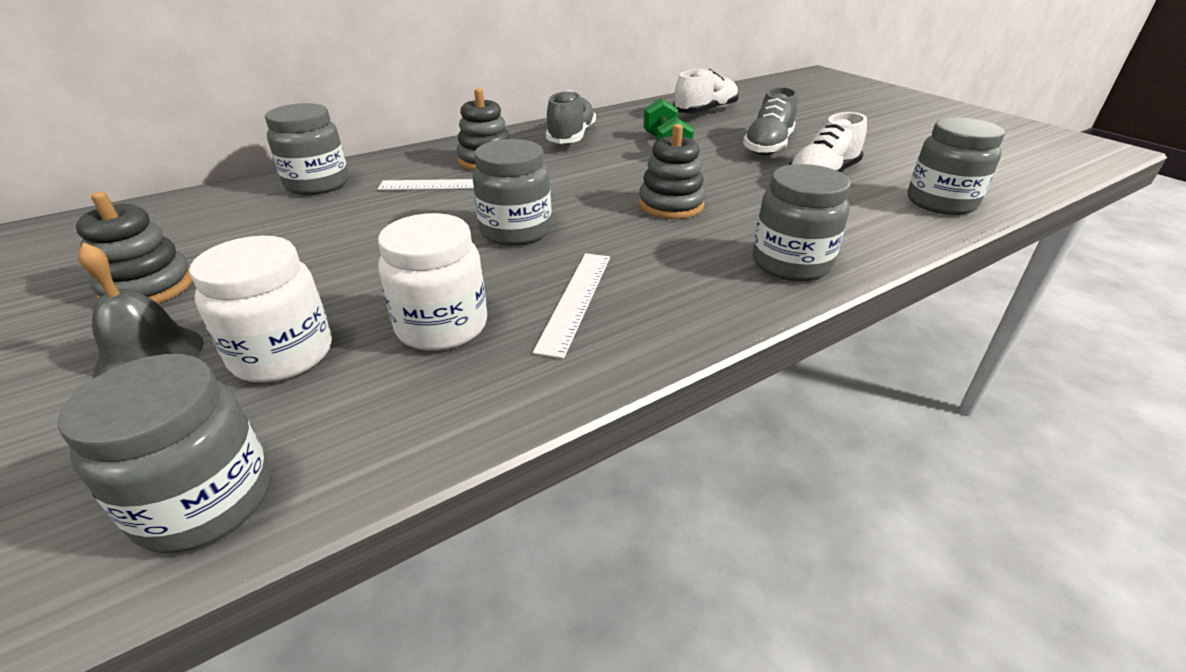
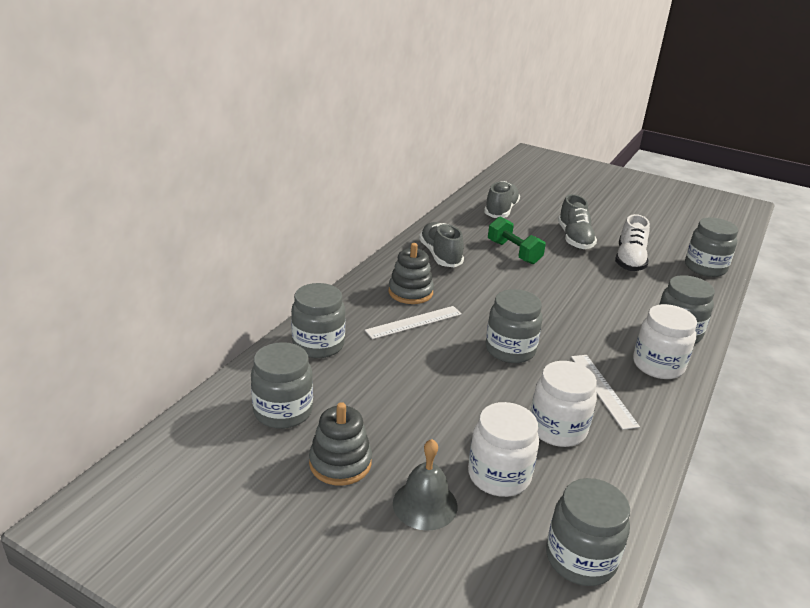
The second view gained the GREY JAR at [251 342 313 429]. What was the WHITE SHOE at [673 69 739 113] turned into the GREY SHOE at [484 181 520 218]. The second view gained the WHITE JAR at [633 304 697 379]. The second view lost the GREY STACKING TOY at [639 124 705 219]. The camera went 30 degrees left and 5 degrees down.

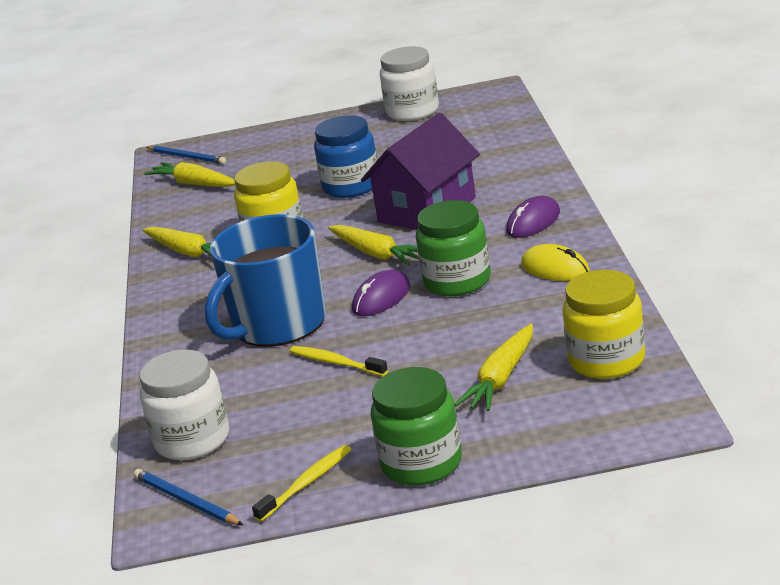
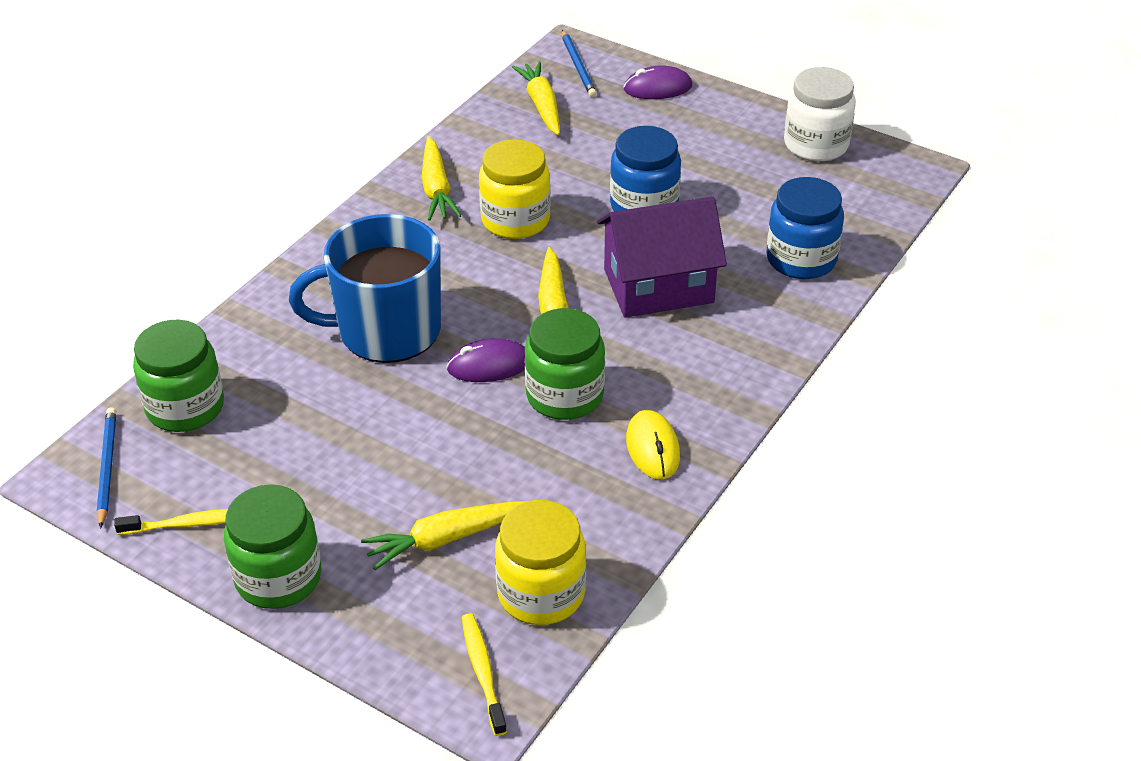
What was the WHITE JAR at [139 349 229 460] turned into the GREEN JAR at [133 320 224 432]. The YELLOW TOOTHBRUSH ended up elsewhere, having gone from [290 346 388 376] to [462 614 507 736]. The PURPLE MOUSE ended up elsewhere, having gone from [506 196 560 238] to [624 65 692 99]. The second view gained the BLUE JAR at [766 177 844 279]. The camera went 35 degrees right and 15 degrees up.

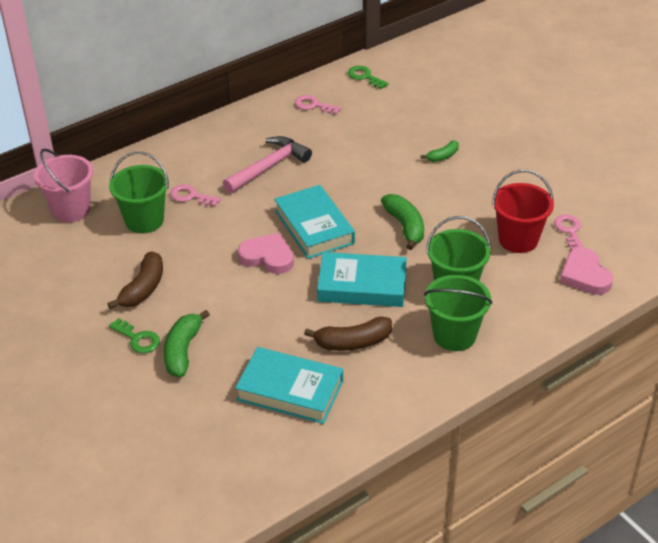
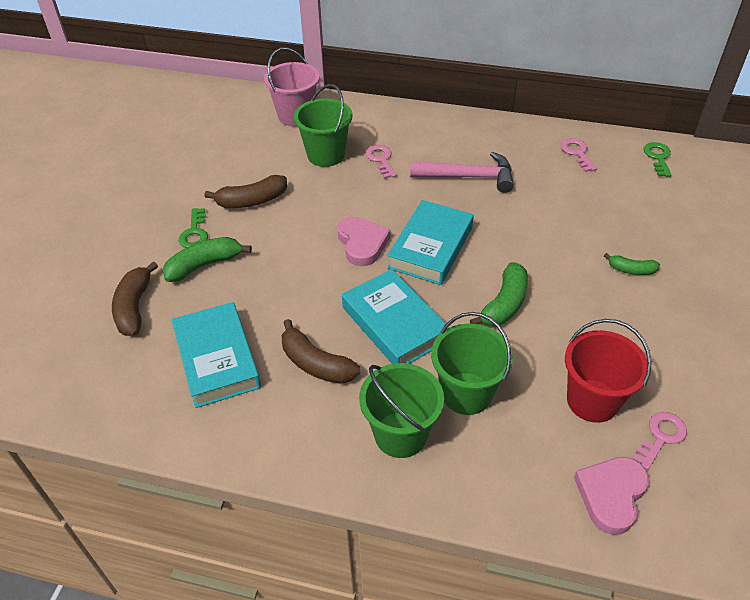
The second view gained the BROWN BANANA at [112 261 158 336]. The camera went 50 degrees right and 5 degrees up.

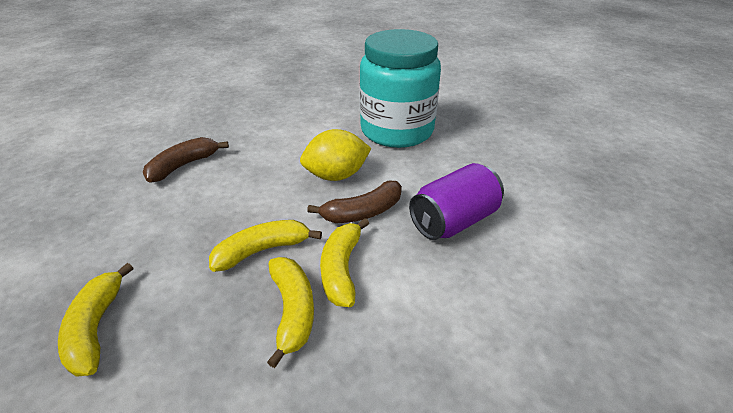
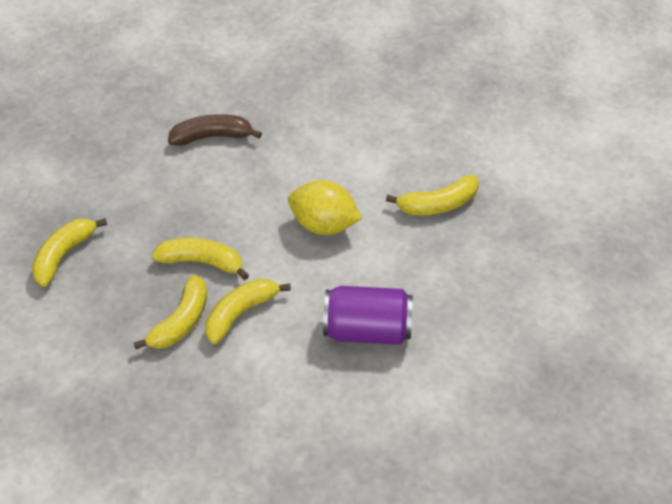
Where the TURQUOISE JAR stood at [360 29 441 148], the YELLOW BANANA came to stand at [386 175 479 215]. The second view lost the BROWN BANANA at [307 181 402 223]. The camera went 40 degrees right and 10 degrees up.

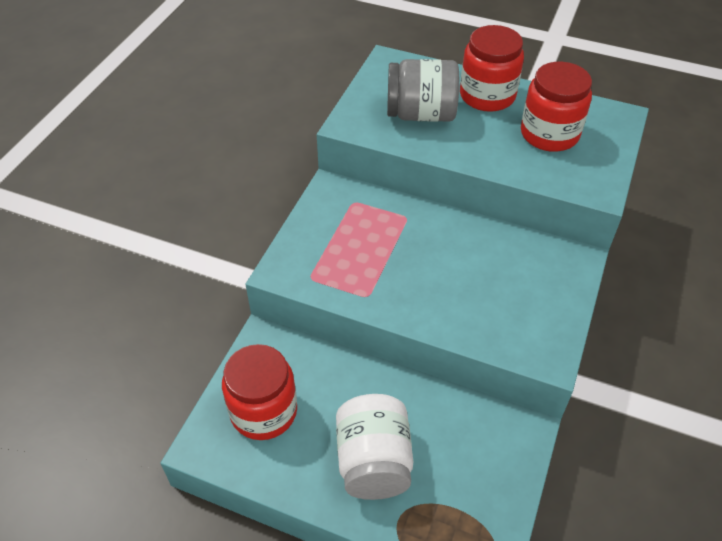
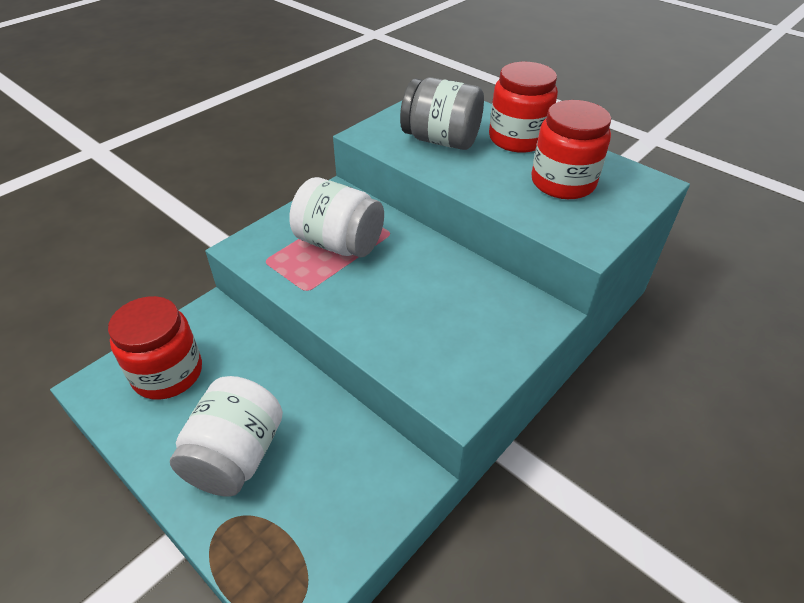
The second view gained the WHITE JAR at [289 177 384 257]. The camera went 20 degrees right and 5 degrees down.

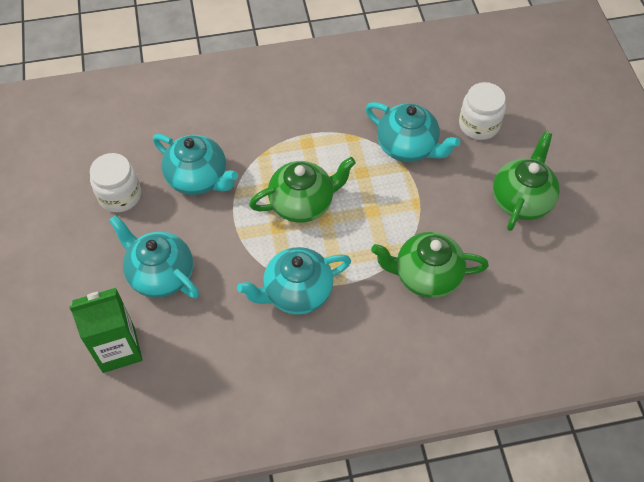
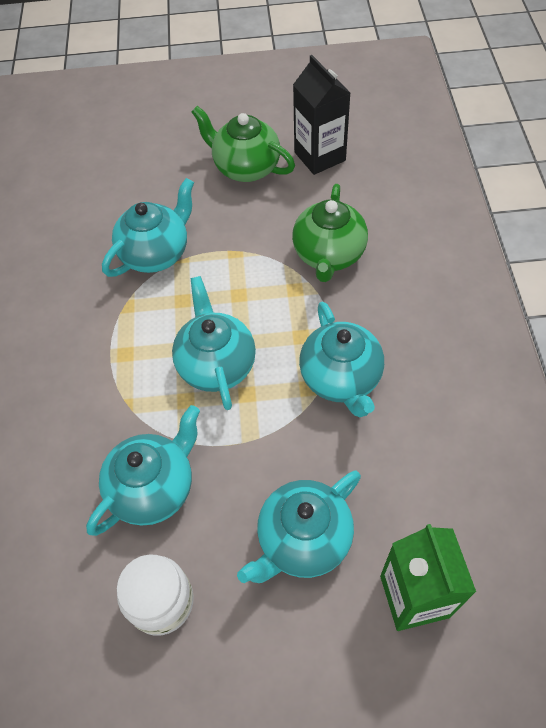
What was the GREEN TEAPOT at [249 157 356 223] turned into the TURQUOISE TEAPOT at [172 276 256 410]. The second view gained the BLACK CARTON at [293 55 350 175]. The second view lost the WHITE JAR at [459 82 506 140]. The camera went 80 degrees left and 0 degrees up.

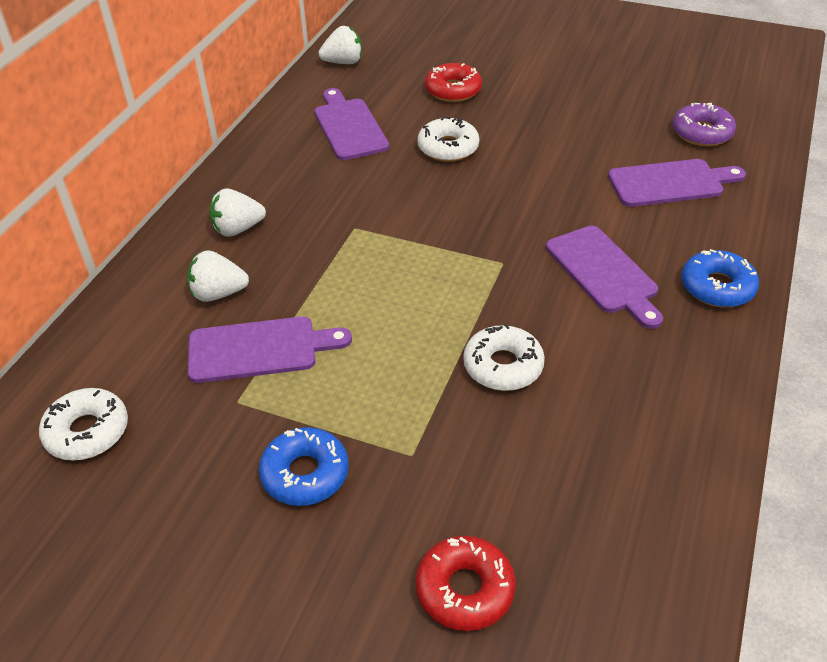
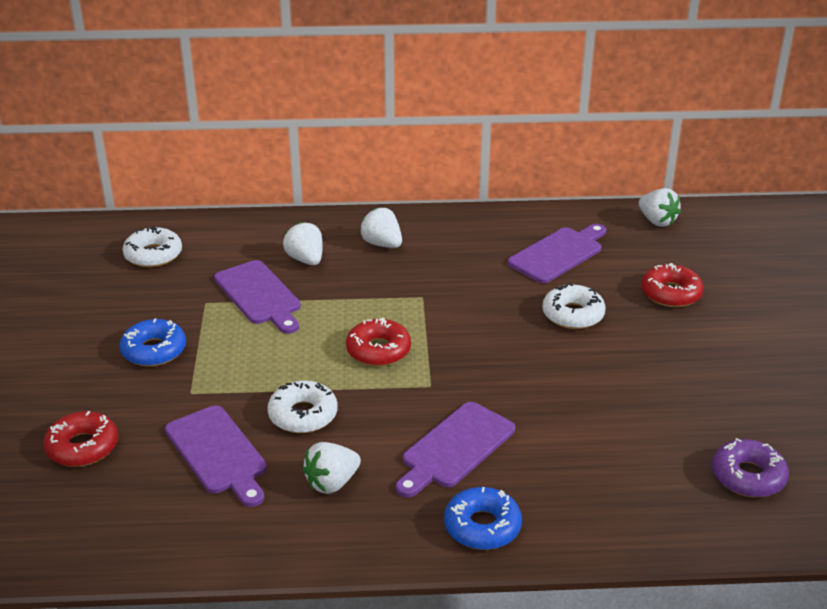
The PURPLE CUTTING BOARD ended up elsewhere, having gone from [608 159 746 207] to [165 405 267 507]. The second view gained the WHITE STRAWBERRY at [303 442 361 494]. The second view gained the RED DONUT at [346 318 411 366]. The camera went 65 degrees right and 10 degrees down.

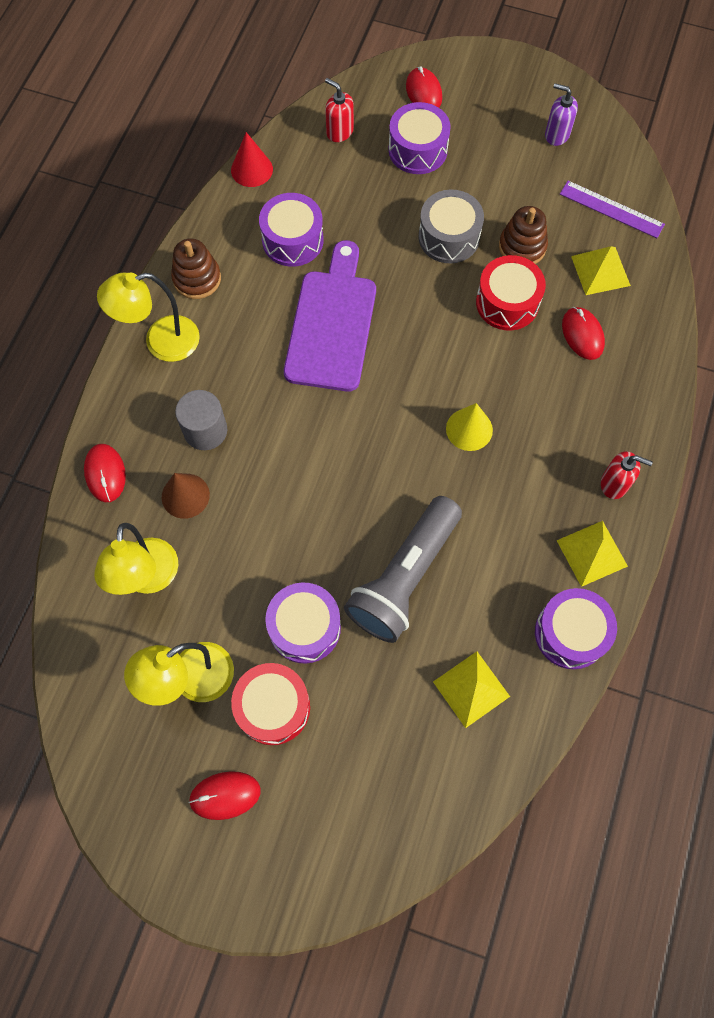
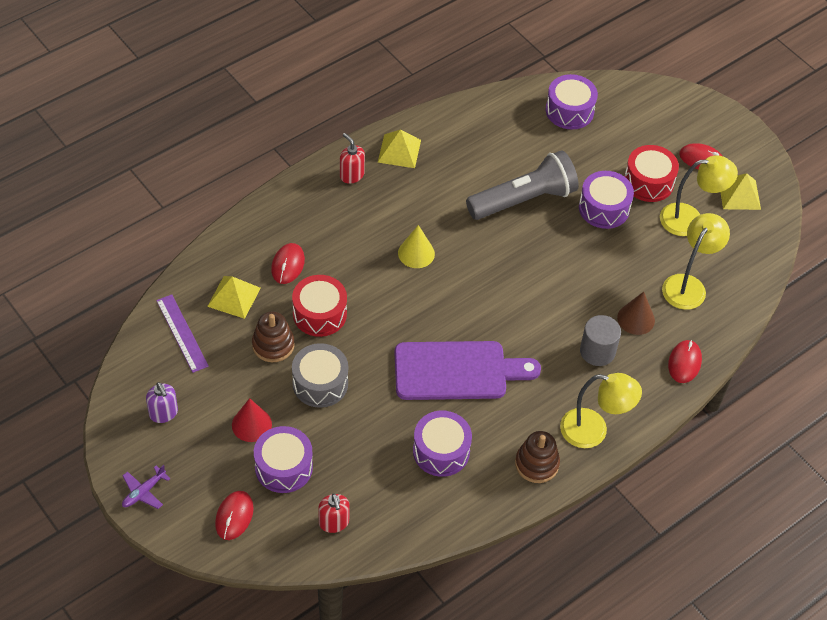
The second view gained the PURPLE PLANE at [122 465 171 509]. The RED CONE ended up elsewhere, having gone from [231 132 273 187] to [232 398 272 442]. The PURPLE CUTTING BOARD at [284 240 376 392] ended up facing another way, 135 degrees counterclockwise from before. The PURPLE DRUM ended up elsewhere, having gone from [535 588 617 669] to [546 74 598 129]. The YELLOW PYRAMID ended up elsewhere, having gone from [433 651 510 728] to [720 173 761 210]. The camera went 150 degrees left and 15 degrees down.

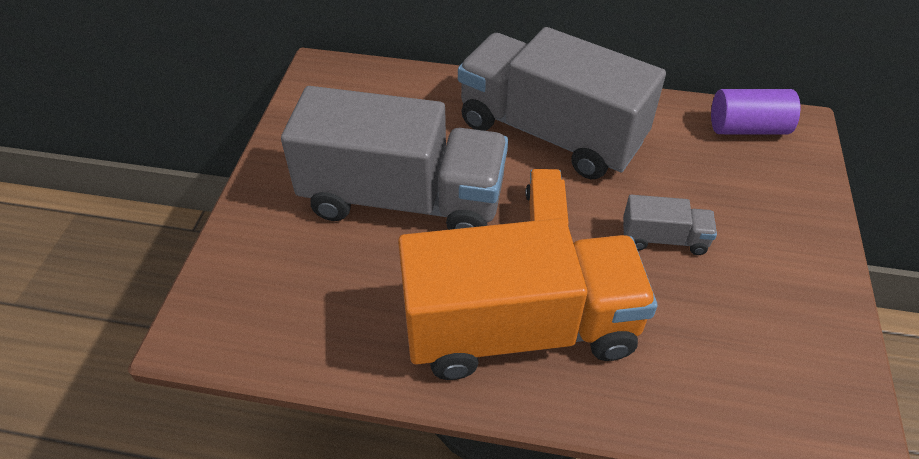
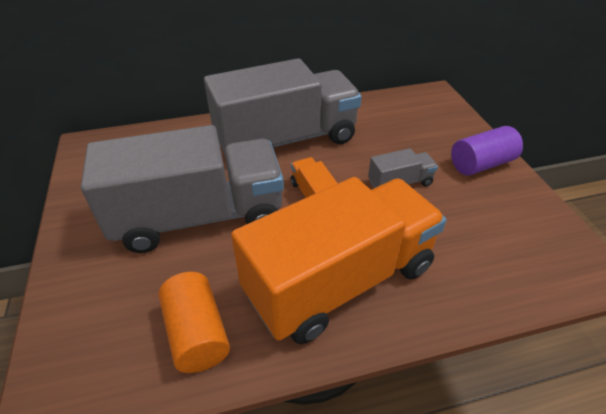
The second view gained the ORANGE CYLINDER at [159 272 230 373]. The GREY TRUCK at [458 27 666 179] ended up facing another way, 150 degrees clockwise from before. The PURPLE CYLINDER ended up elsewhere, having gone from [711 89 800 134] to [451 126 523 176]. The camera went 25 degrees left and 5 degrees down.

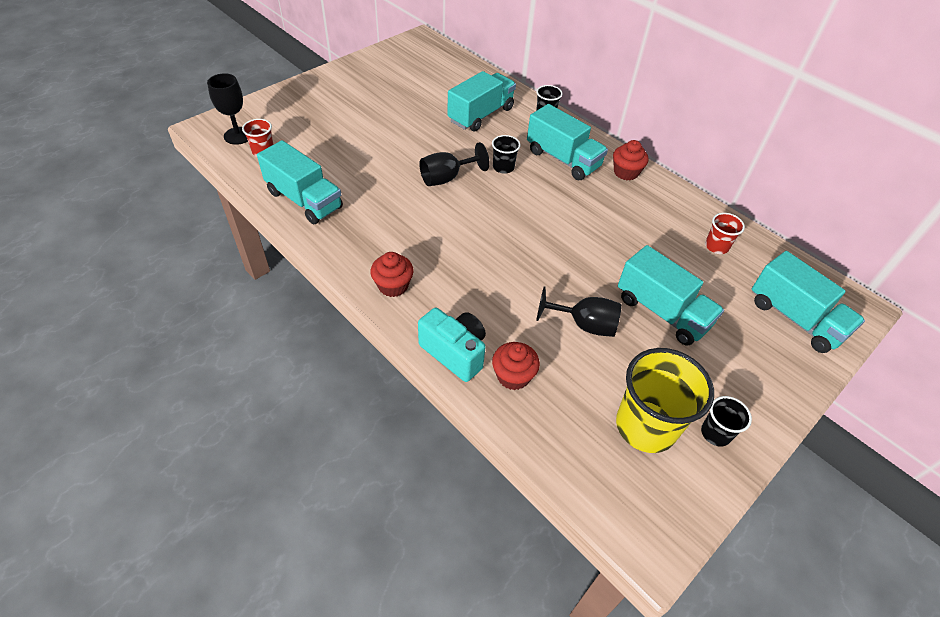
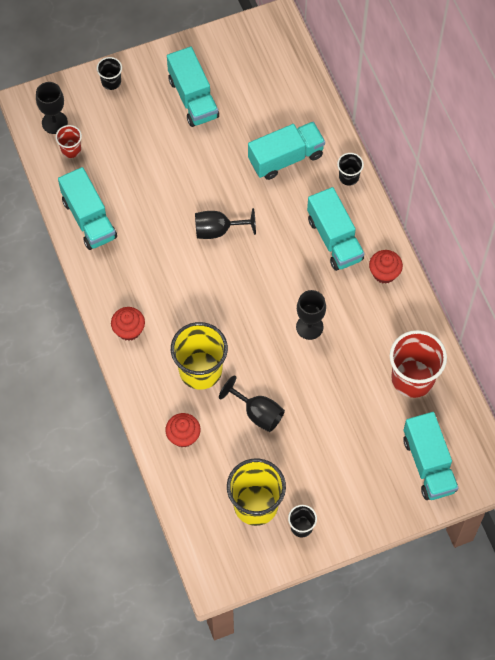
The BLACK CUP ended up elsewhere, having gone from [492 135 521 174] to [97 57 122 90]. The TURQUOISE TRUCK ended up elsewhere, having gone from [618 245 724 346] to [167 47 219 127]. The second view gained the YELLOW CUP at [171 322 228 390]. The second view gained the BLACK GOBLET at [296 290 326 340]. The size of the RED CUP at [705 213 745 254] changed by a factor of 2.02. The second view lost the TURQUOISE CAMERA at [418 308 486 382]. The camera went 25 degrees right and 15 degrees up.

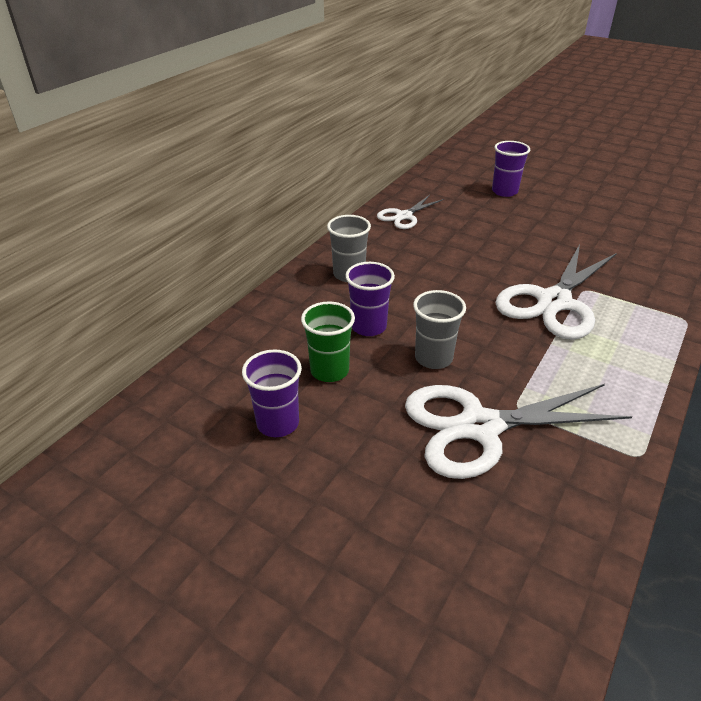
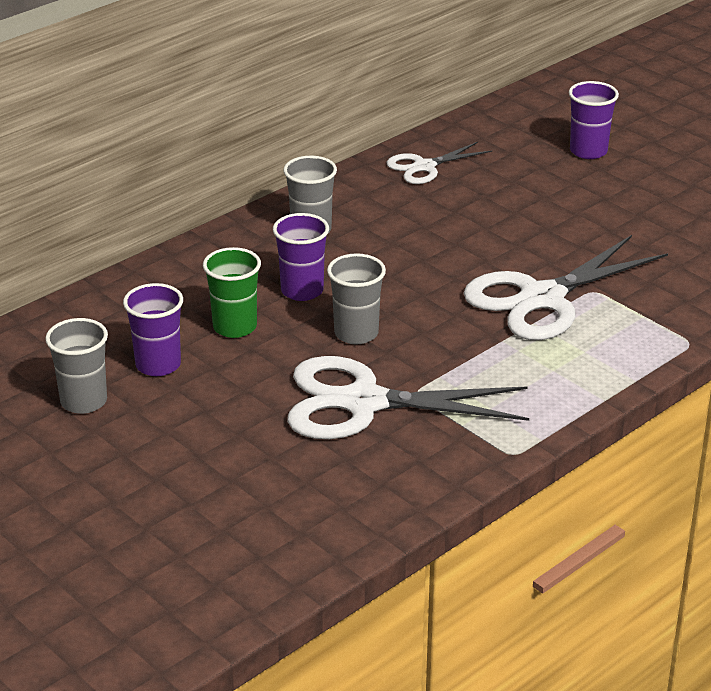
The second view gained the GREY CUP at [45 318 108 414]. The camera went 15 degrees right and 5 degrees down.

